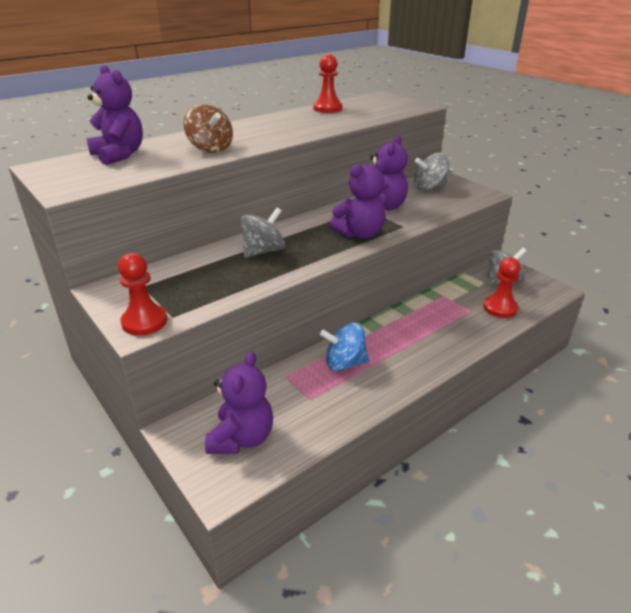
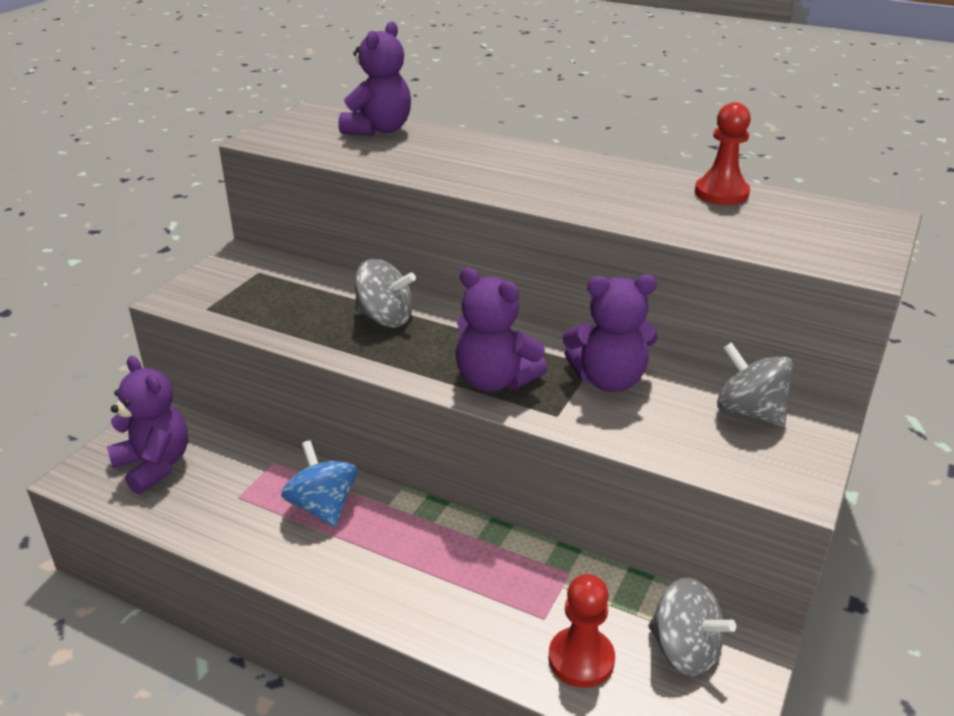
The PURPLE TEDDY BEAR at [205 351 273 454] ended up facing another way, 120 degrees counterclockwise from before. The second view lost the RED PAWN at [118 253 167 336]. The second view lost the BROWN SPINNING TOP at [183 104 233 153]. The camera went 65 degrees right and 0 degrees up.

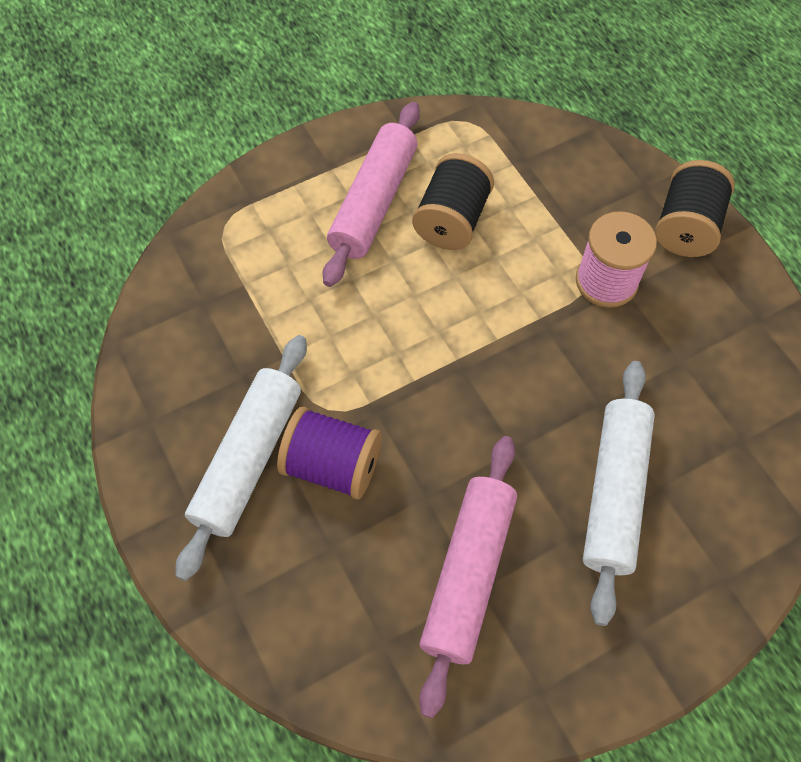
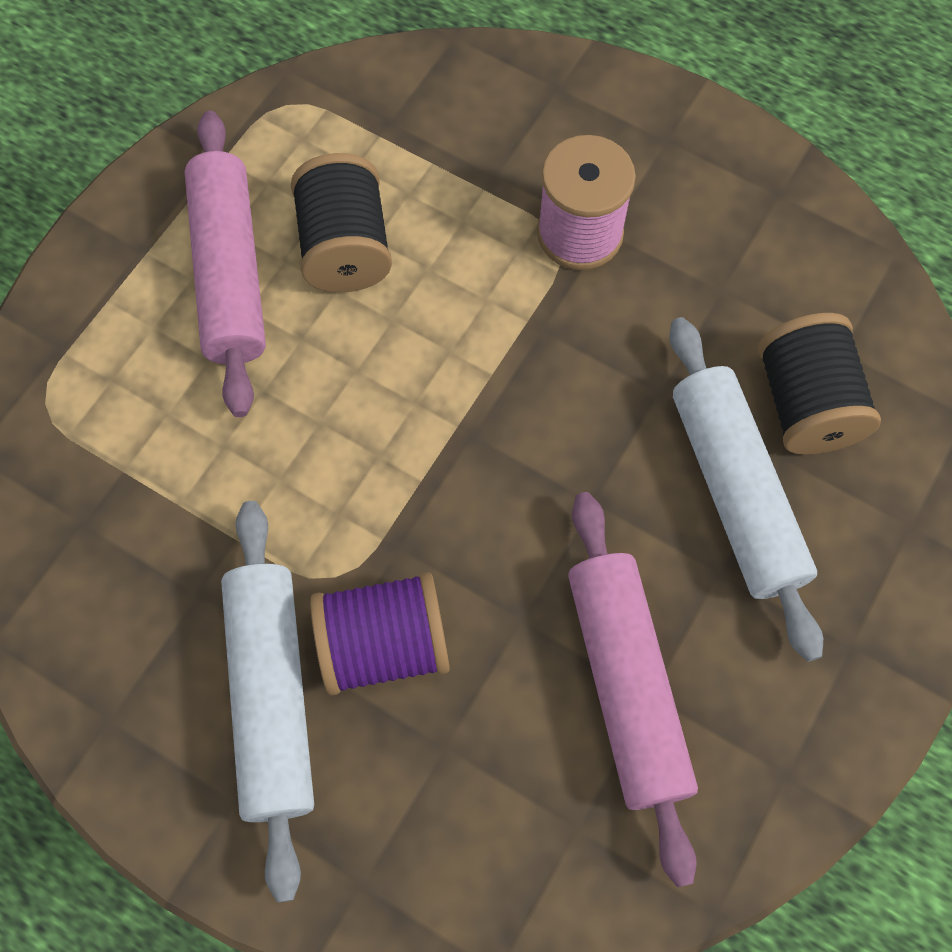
The BLACK SPOOL ended up elsewhere, having gone from [655 160 735 257] to [758 313 881 454]. The camera went 30 degrees left and 5 degrees up.

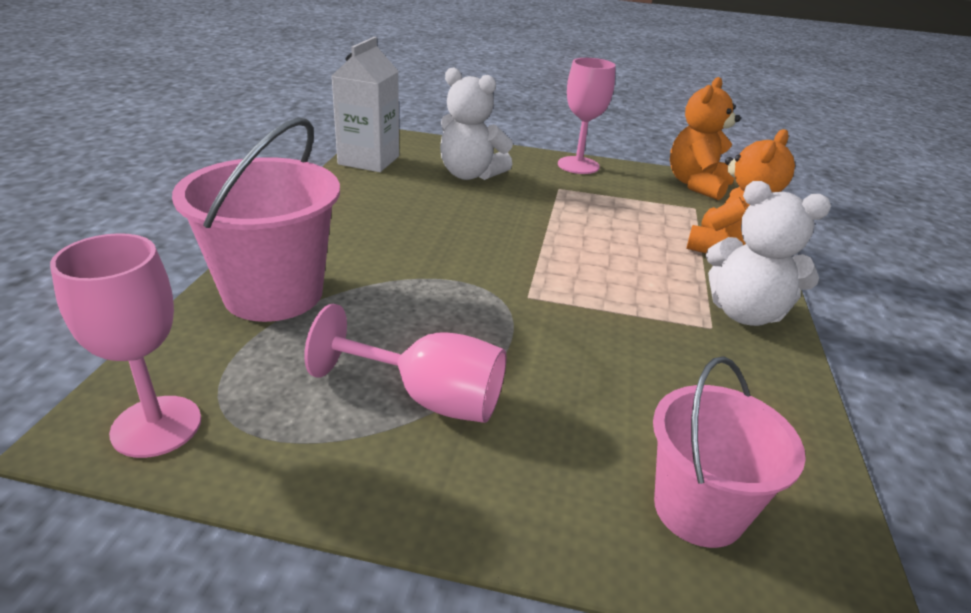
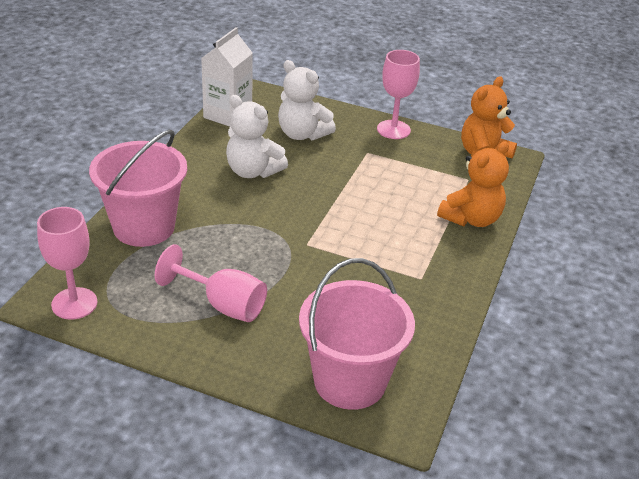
The WHITE TEDDY BEAR ended up elsewhere, having gone from [706 181 831 326] to [226 95 288 178]. The size of the PINK BUCKET at [653 357 806 548] changed by a factor of 1.52. The camera went 10 degrees right and 5 degrees up.

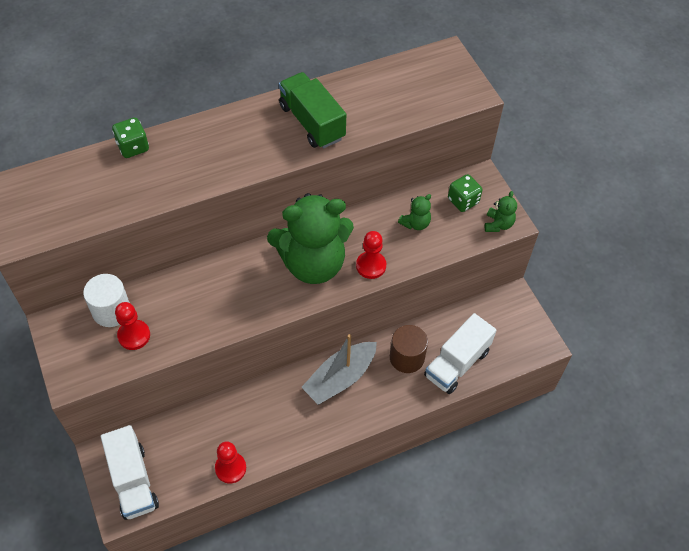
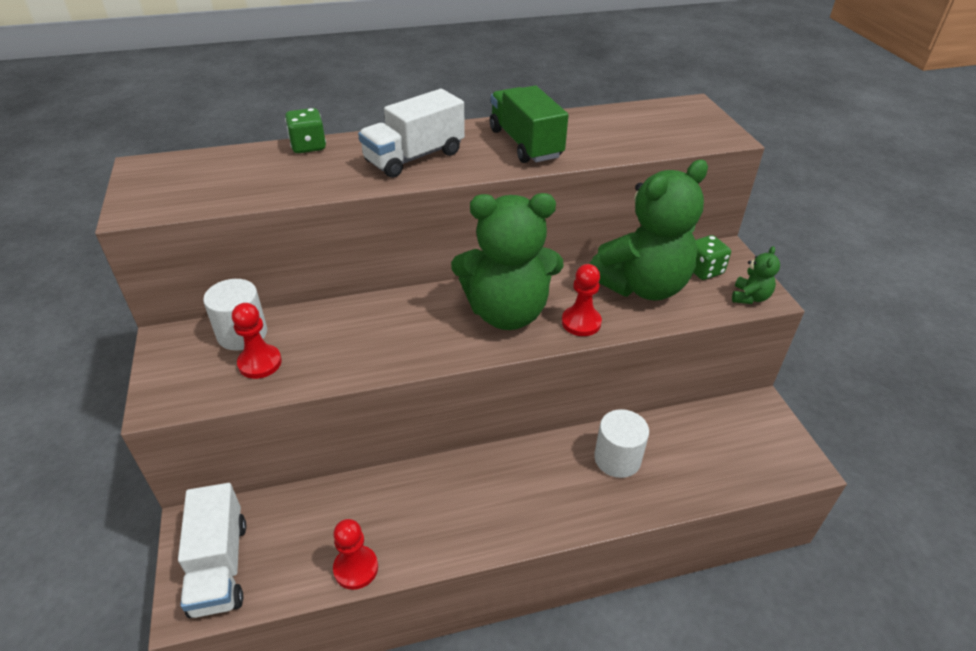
The WHITE TRUCK ended up elsewhere, having gone from [424 313 497 394] to [358 89 465 178]. The size of the GREEN TEDDY BEAR at [398 194 431 230] changed by a factor of 2.48. What was the BROWN CYLINDER at [390 325 428 373] turned into the WHITE CYLINDER at [594 409 649 478]. The second view lost the GREY BOAT at [301 334 377 405]. The camera went 10 degrees right and 15 degrees down.

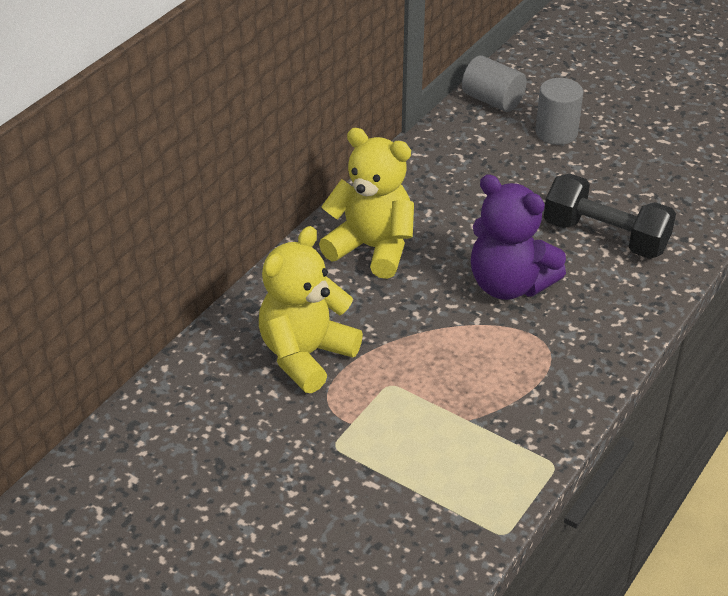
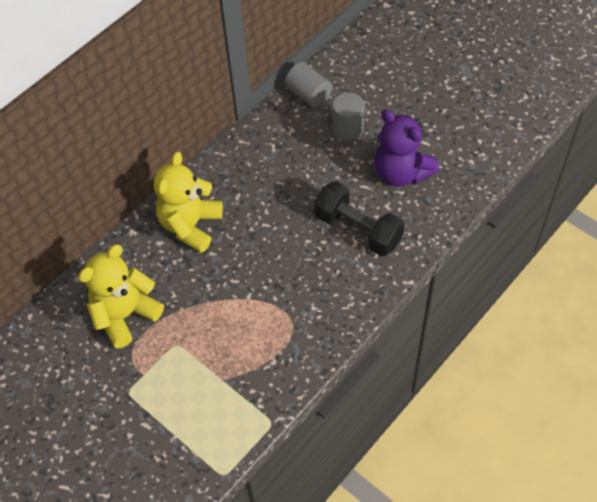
The YELLOW TEDDY BEAR at [319 128 414 279] ended up facing another way, 105 degrees counterclockwise from before. The PURPLE TEDDY BEAR ended up elsewhere, having gone from [471 174 566 300] to [374 109 440 186]. The camera went 10 degrees right and 15 degrees up.

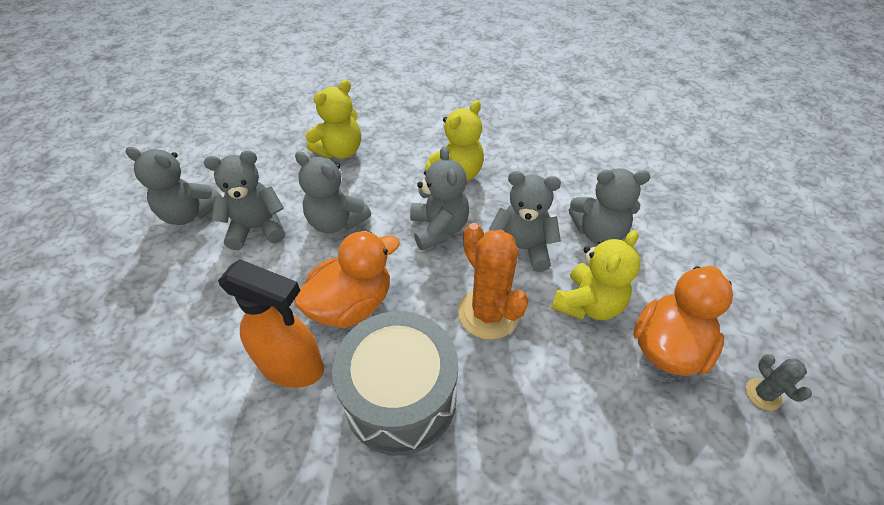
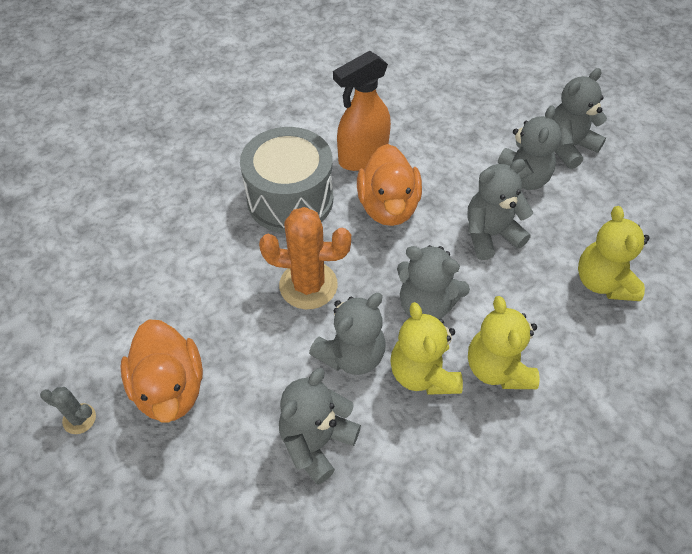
The YELLOW TEDDY BEAR ended up elsewhere, having gone from [551 230 640 320] to [390 302 463 395]. The camera went 125 degrees right and 5 degrees up.

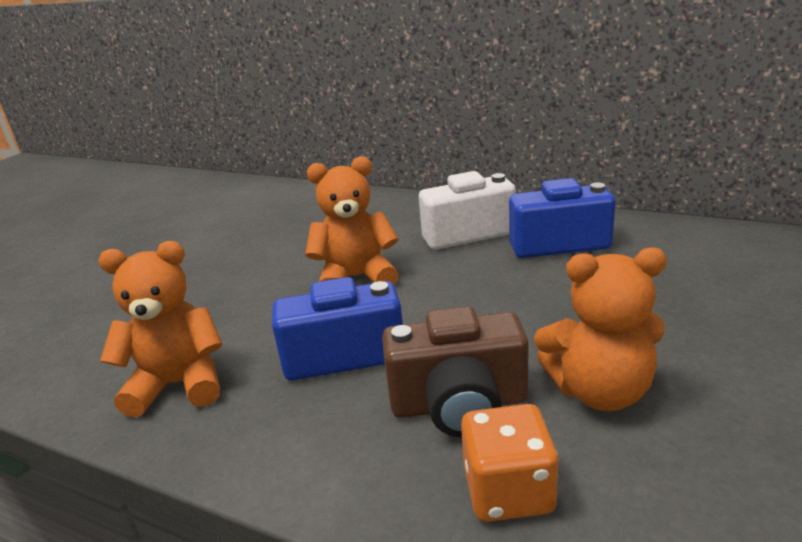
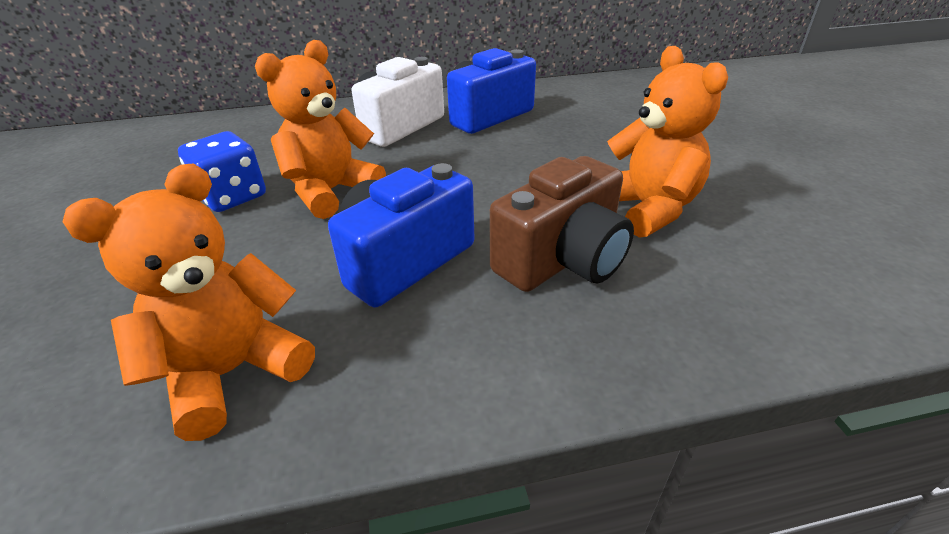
The second view gained the BLUE DICE at [178 131 266 212]. The ORANGE TEDDY BEAR at [534 248 667 411] ended up facing another way, 75 degrees counterclockwise from before. The second view lost the ORANGE DICE at [461 404 559 522]. The camera went 40 degrees left and 10 degrees up.

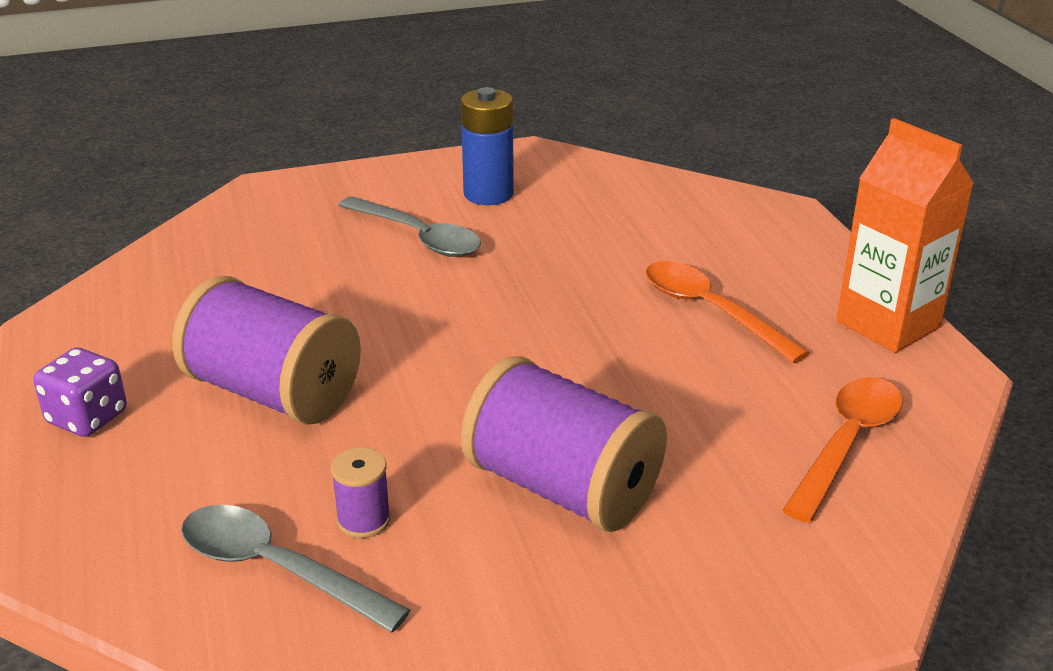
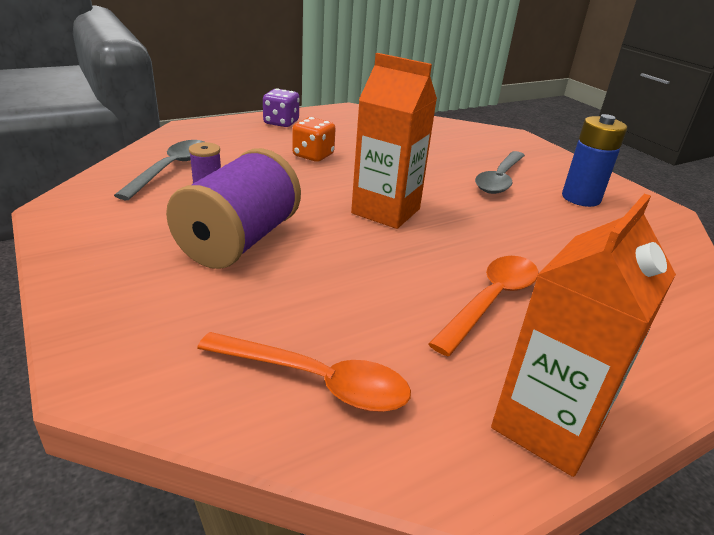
Where the PURPLE SPOOL stood at [172 276 361 425], the ORANGE DICE came to stand at [292 117 336 162]. The second view gained the ORANGE CARTON at [351 53 437 229]. The camera went 75 degrees right and 0 degrees up.

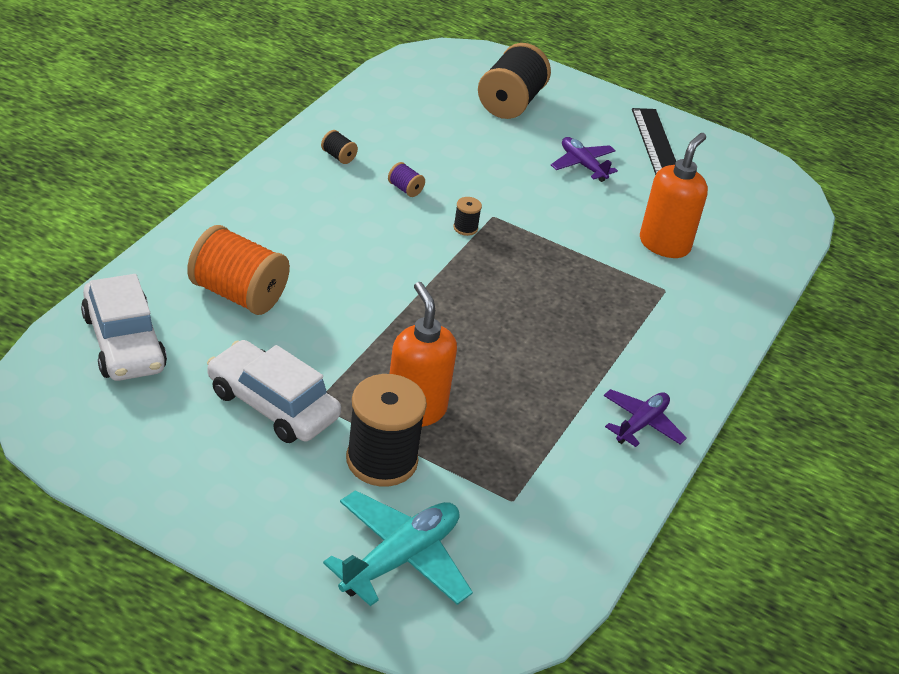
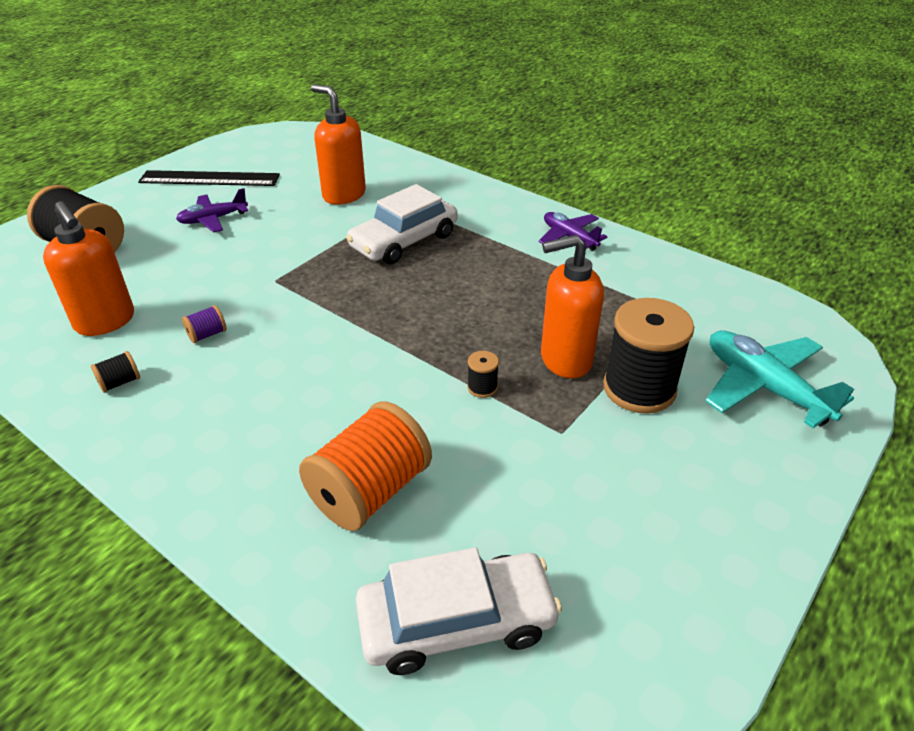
The second view gained the ORANGE SOAP DISPENSER at [43 201 134 336]. The WHITE CAR ended up elsewhere, having gone from [207 340 341 443] to [346 184 458 264]. The BLACK SPOOL ended up elsewhere, having gone from [453 197 482 236] to [467 351 499 398]. The camera went 75 degrees left and 0 degrees up.

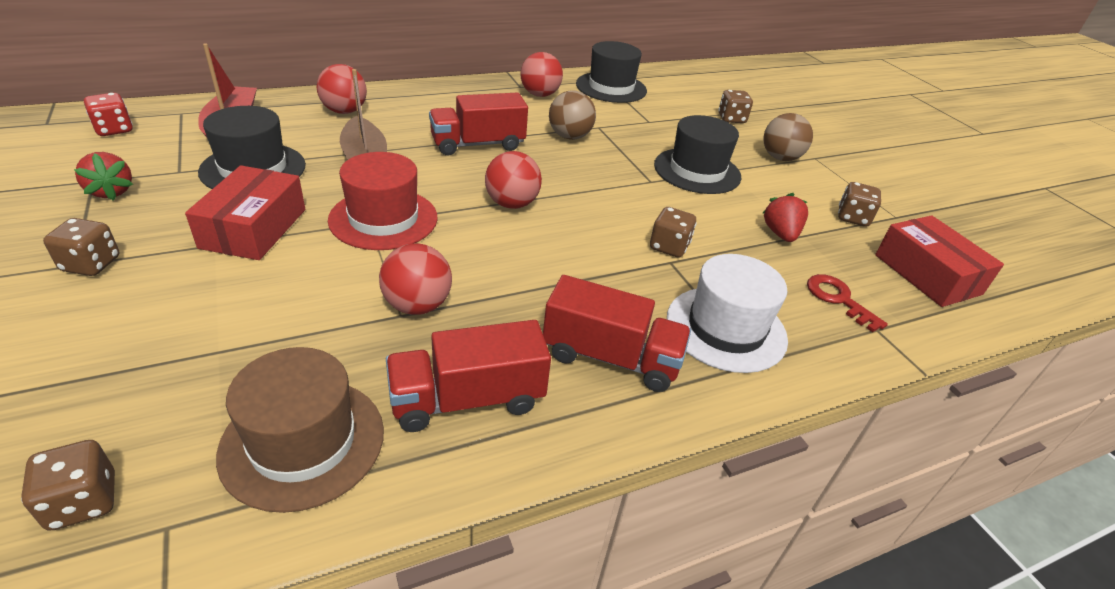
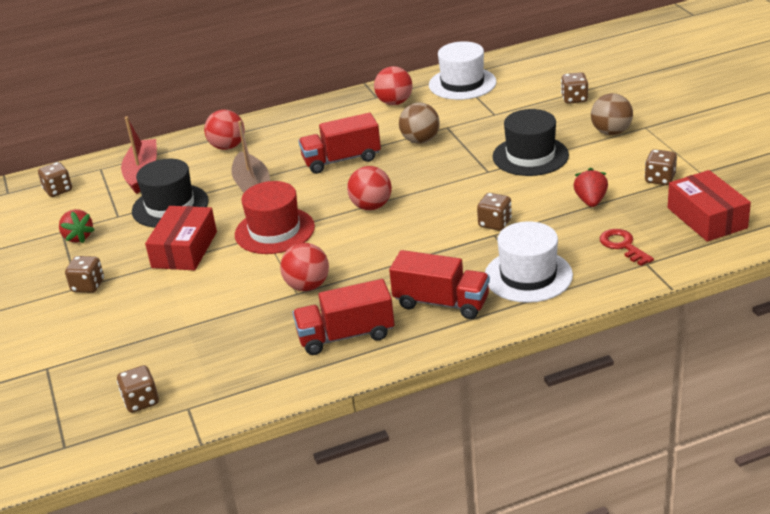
What was the RED DICE at [84 93 133 136] turned into the BROWN DICE at [38 162 72 197]. What was the BLACK HAT at [576 41 647 103] turned into the WHITE HAT at [429 41 497 100]. The second view lost the BROWN HAT at [216 347 384 513]. The camera went 10 degrees right and 5 degrees down.

